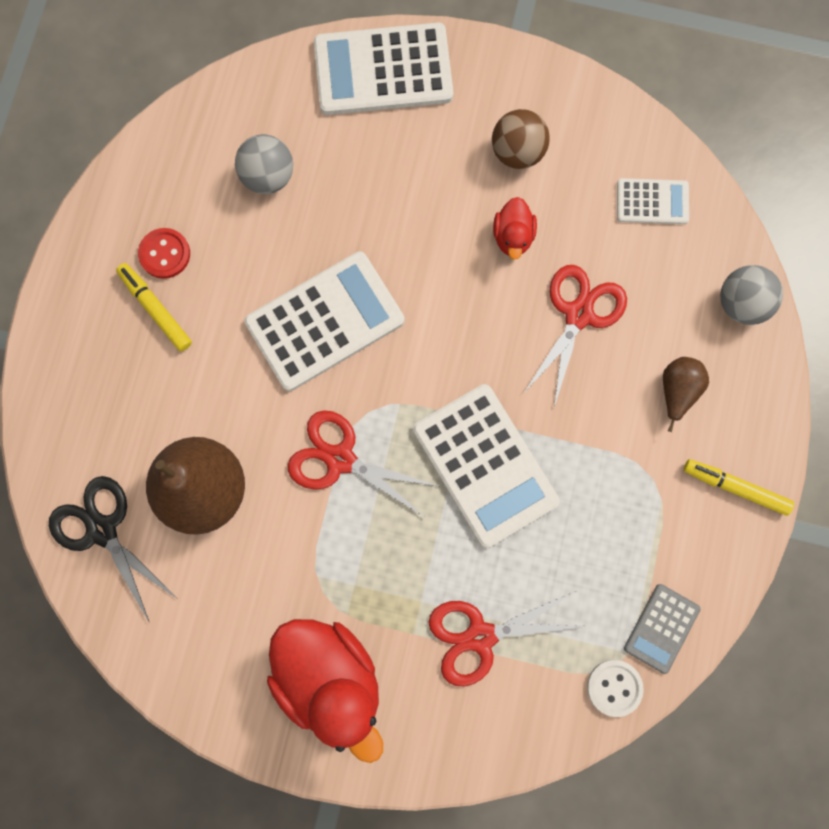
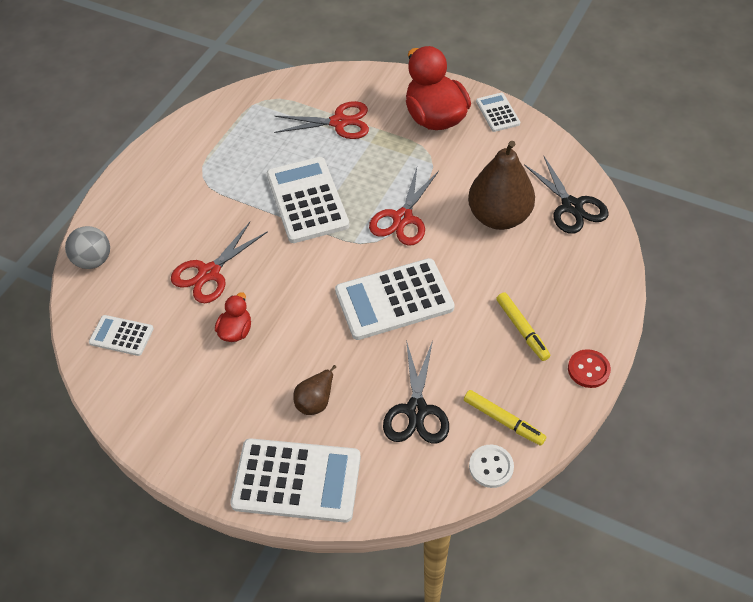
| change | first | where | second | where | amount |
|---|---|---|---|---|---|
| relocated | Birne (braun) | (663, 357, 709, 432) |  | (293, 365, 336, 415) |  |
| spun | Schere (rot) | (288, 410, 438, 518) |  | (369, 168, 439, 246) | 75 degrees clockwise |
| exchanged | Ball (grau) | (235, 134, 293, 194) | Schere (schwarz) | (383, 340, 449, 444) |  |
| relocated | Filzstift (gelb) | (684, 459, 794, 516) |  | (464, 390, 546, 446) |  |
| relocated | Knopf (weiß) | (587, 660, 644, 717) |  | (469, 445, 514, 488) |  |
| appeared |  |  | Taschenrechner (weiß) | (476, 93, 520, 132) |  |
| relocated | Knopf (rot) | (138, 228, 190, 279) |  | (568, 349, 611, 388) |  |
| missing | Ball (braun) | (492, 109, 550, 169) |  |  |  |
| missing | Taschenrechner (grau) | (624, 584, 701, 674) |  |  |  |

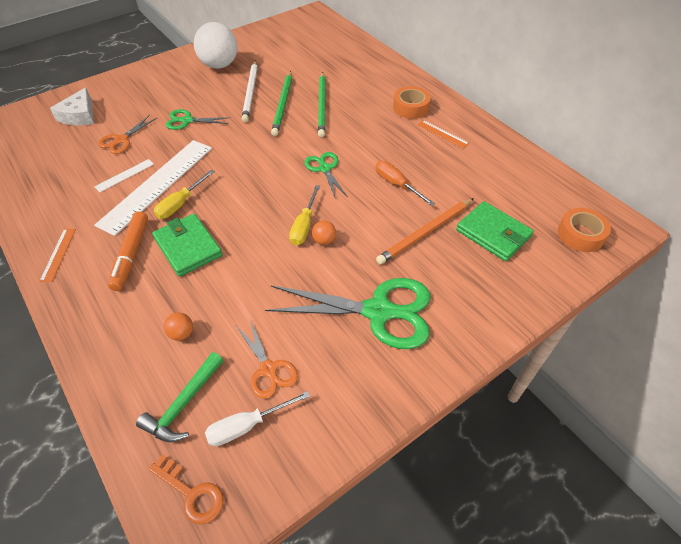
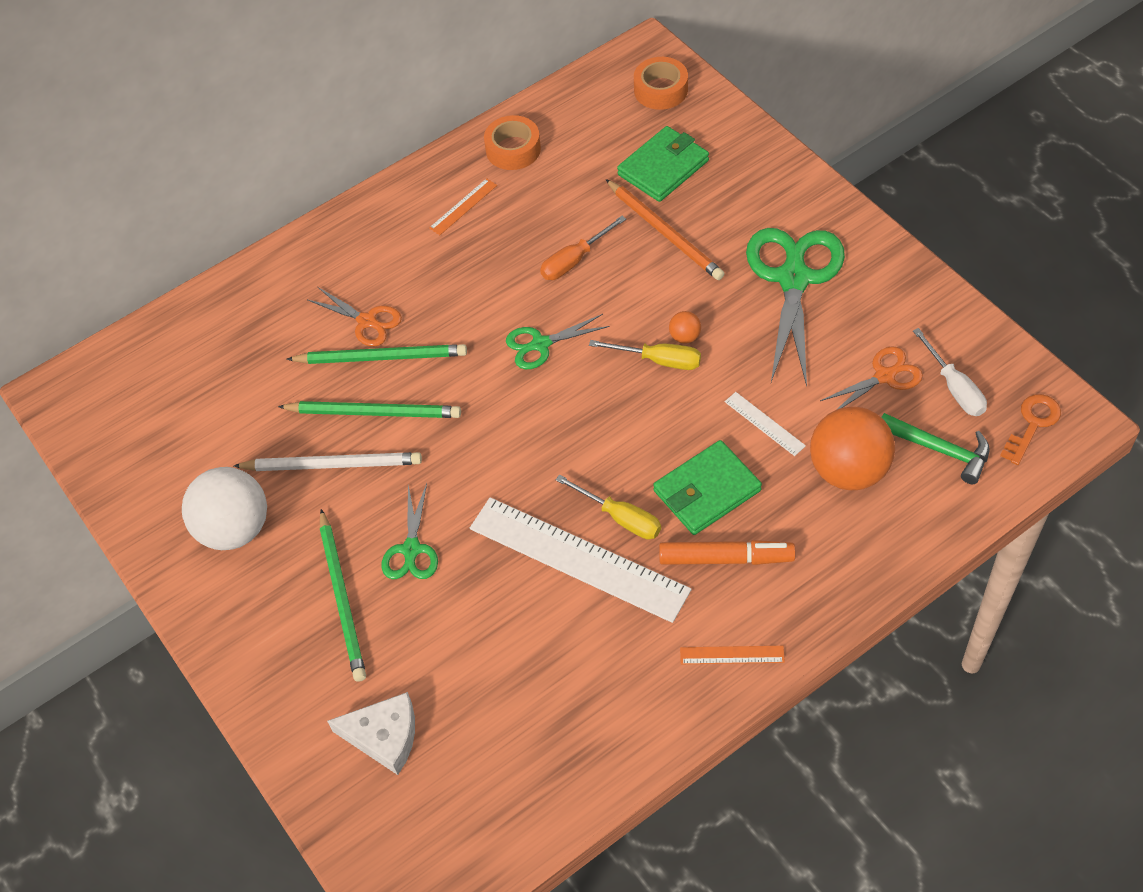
| change | first | where | second | where | amount |
|---|---|---|---|---|---|
| relocated | Schere (orange) | (98, 115, 157, 154) |  | (308, 287, 402, 347) |  |
| appeared |  |  | Bleistift (grün) | (320, 509, 366, 682) |  |
| relocated | Klebeband (orange) | (393, 86, 431, 119) |  | (484, 115, 541, 170) |  |
| relocated | Lineal (weiß) | (95, 159, 154, 192) |  | (725, 392, 806, 456) |  |
| size | Ball (orange) | (164, 312, 193, 341) |  | (810, 407, 895, 490) | x2.39 |

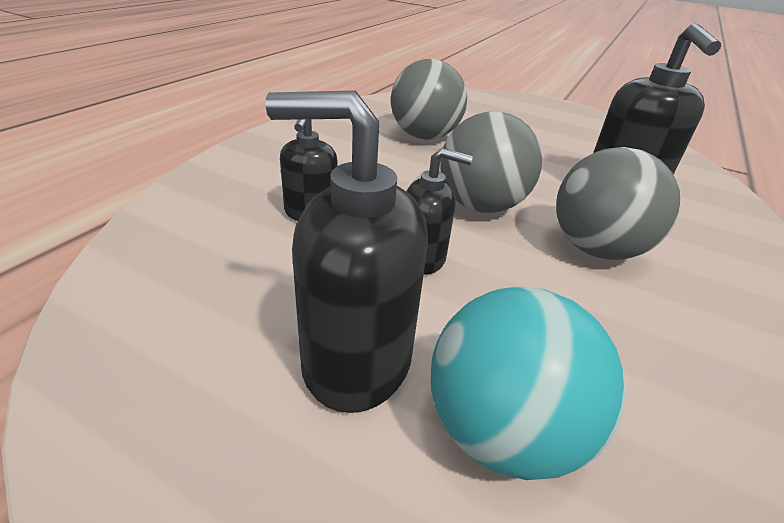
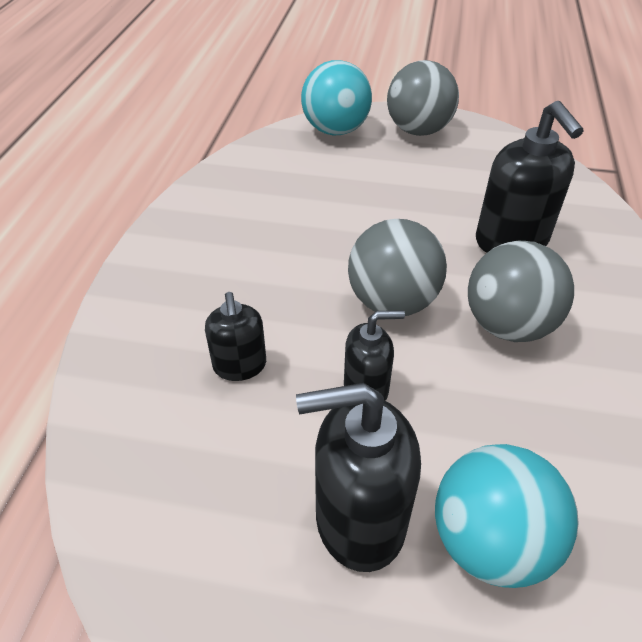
| change | first | where | second | where | amount |
|---|---|---|---|---|---|
| appeared |  |  | Ball (türkis) | (301, 60, 372, 135) |  |
| relocated | Ball (grau) | (391, 59, 467, 140) |  | (387, 60, 459, 136) |  |

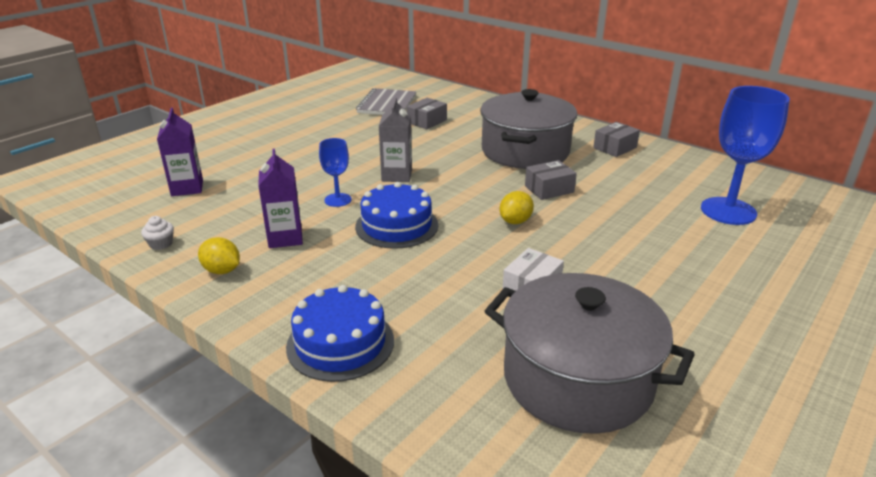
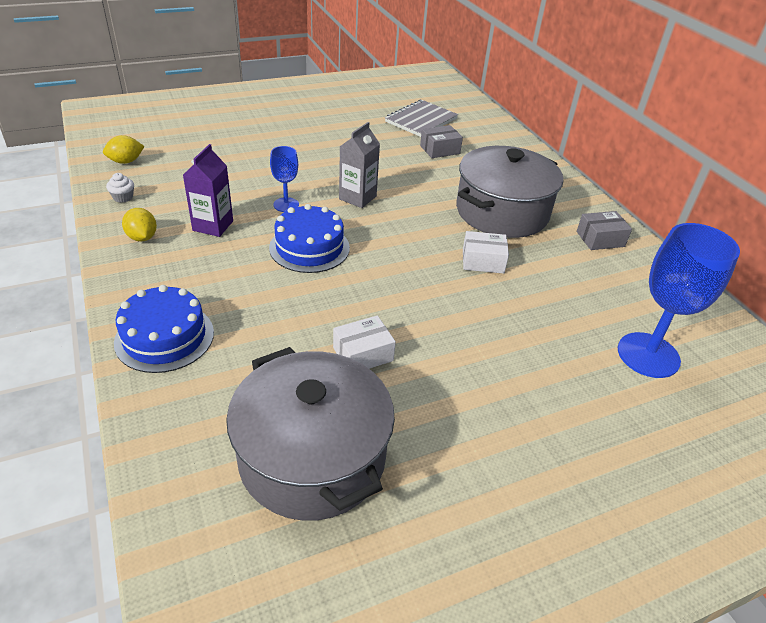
| change | first | where | second | where | amount |
|---|---|---|---|---|---|
| relocated | Zitrone (gelb) | (499, 191, 534, 224) |  | (103, 135, 144, 164) |  |
| colour | Schachtel (grau) | (525, 160, 577, 200) | Schachtel (weiß) | (463, 231, 509, 274) |  |
| missing | Getränkekarton (lila) | (157, 108, 203, 196) |  |  |  |

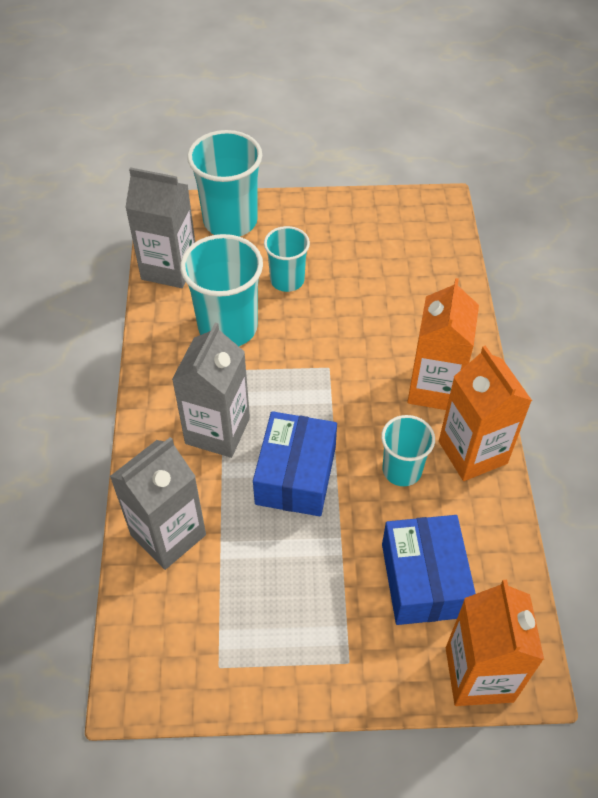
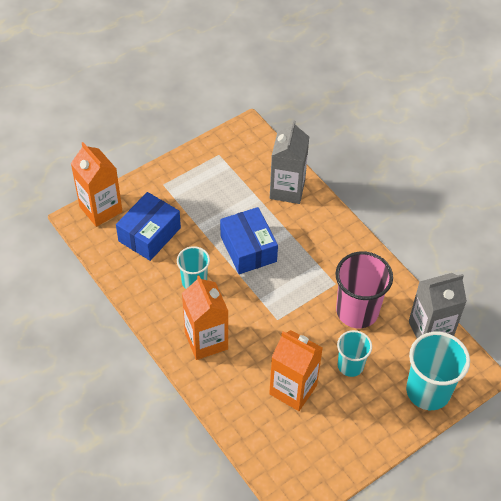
| change | first | where | second | where | amount |
|---|---|---|---|---|---|
| spun | Schachtel (blau) | (382, 515, 476, 625) |  | (116, 192, 181, 261) | 75 degrees clockwise |
| relocated | Getränkekarton (orange) | (439, 345, 532, 481) |  | (269, 330, 323, 411) |  |
| colour | Becher (türkis) | (180, 234, 263, 346) | Becher (rosa) | (336, 251, 393, 328) |  |
| missing | Getränkekarton (grau) | (172, 323, 250, 458) |  |  |  |

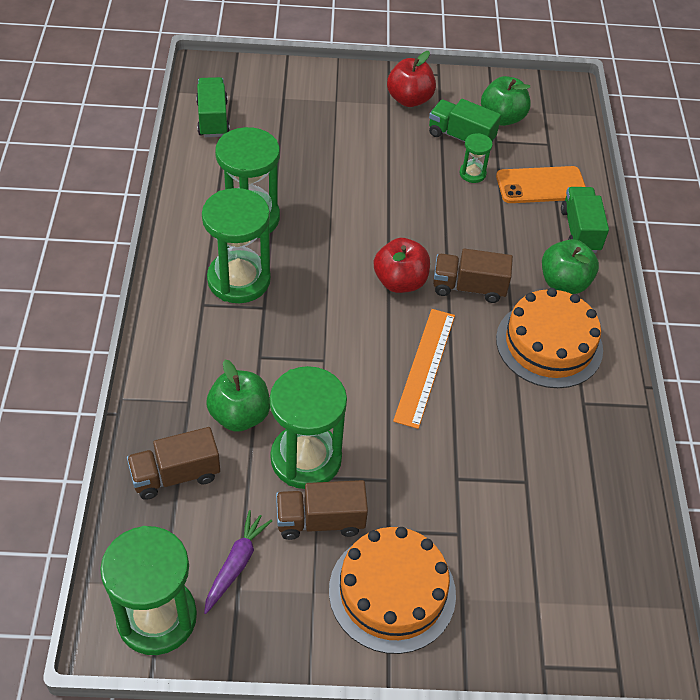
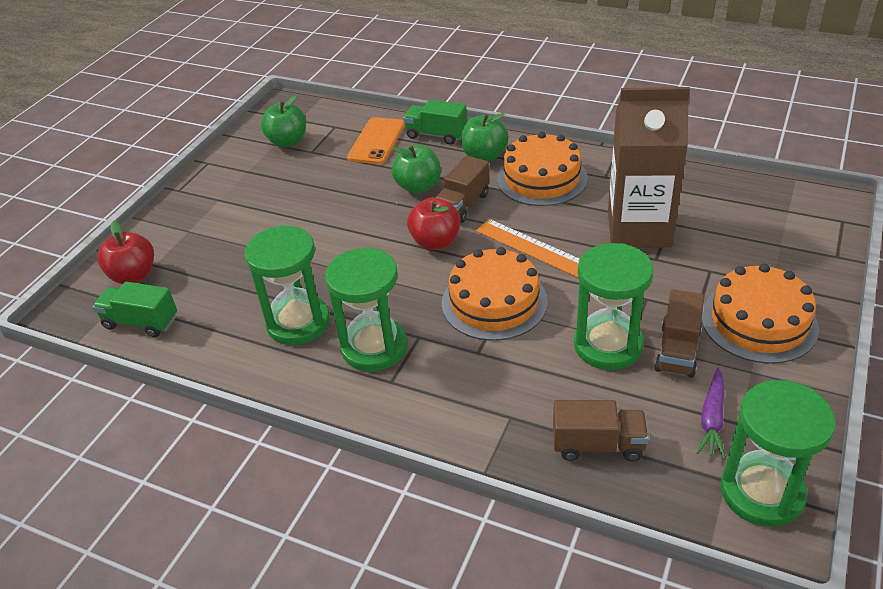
| change | first | where | second | where | amount |
|---|---|---|---|---|---|
| relocated | Apfel (rot) | (387, 51, 436, 107) |  | (97, 221, 154, 284) |  |
| relocated | Apfel (grün) | (206, 360, 270, 432) |  | (391, 145, 441, 194) |  |
| appeared |  |  | Kuchen (orange) | (442, 247, 548, 341) |  |
| spun | Lastwagen (braun) | (127, 427, 220, 500) |  | (553, 400, 649, 462) | 90 degrees counterclockwise |
| appeared |  |  | Getränkekarton (braun) | (608, 87, 690, 248) |  |
| spun | Karotte (lila) | (204, 510, 272, 614) |  | (697, 367, 725, 459) | 120 degrees counterclockwise |
| missing | Lastwagen (grün) | (429, 99, 501, 143) |  |  |  |
| missing | Sanduhr (grün) | (460, 133, 493, 183) |  |  |  |

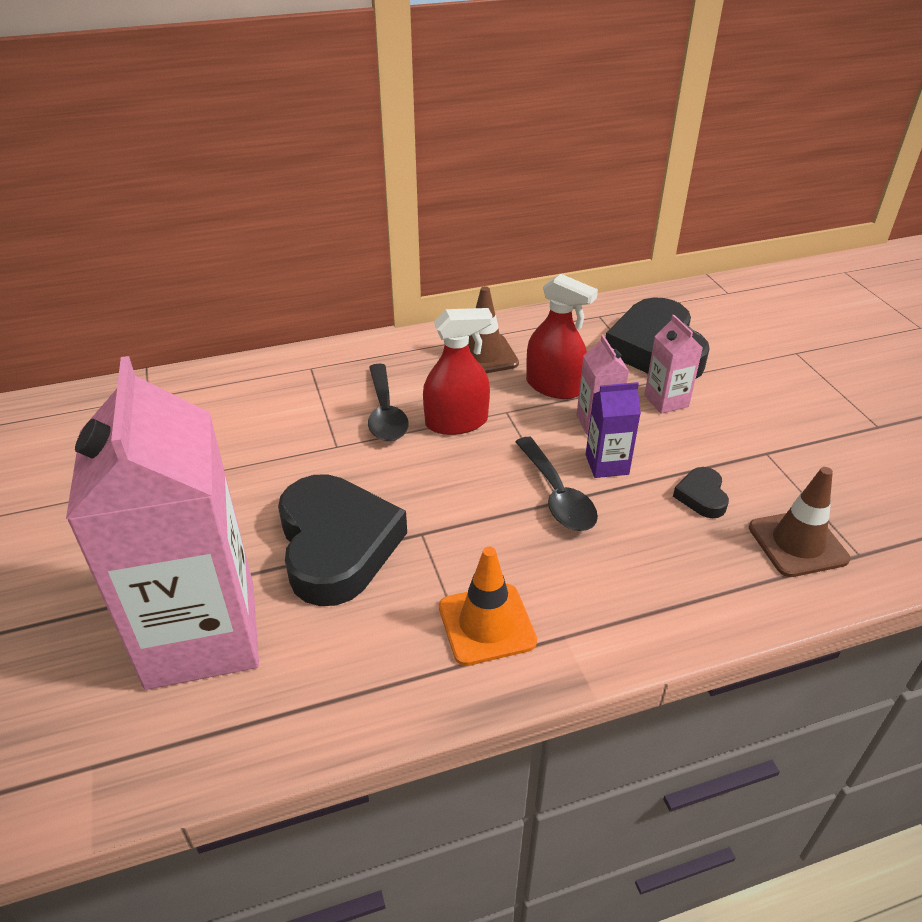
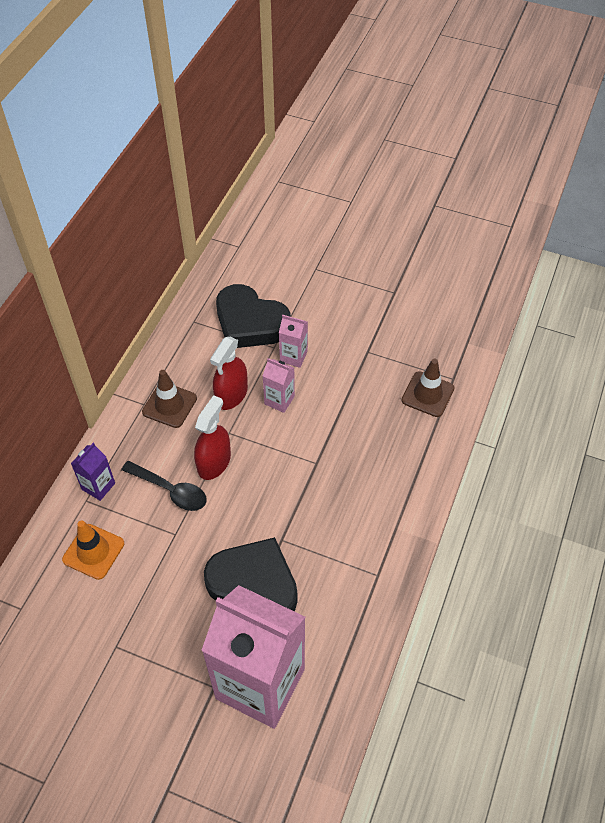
| change | first | where | second | where | amount |
|---|---|---|---|---|---|
| relocated | Leitkegel (orange) | (439, 547, 537, 666) |  | (62, 520, 124, 580) |  |
| relocated | Getränkekarton (lila) | (586, 382, 641, 478) |  | (71, 443, 115, 501) |  |
| spun | Sprühflasche (rot) | (526, 274, 598, 399) |  | (210, 337, 248, 410) | 135 degrees clockwise |
| missing | Löffel (schwarz) | (515, 437, 598, 531) |  |  |  |
| missing | Herz (schwarz) | (673, 467, 729, 518) |  |  |  |

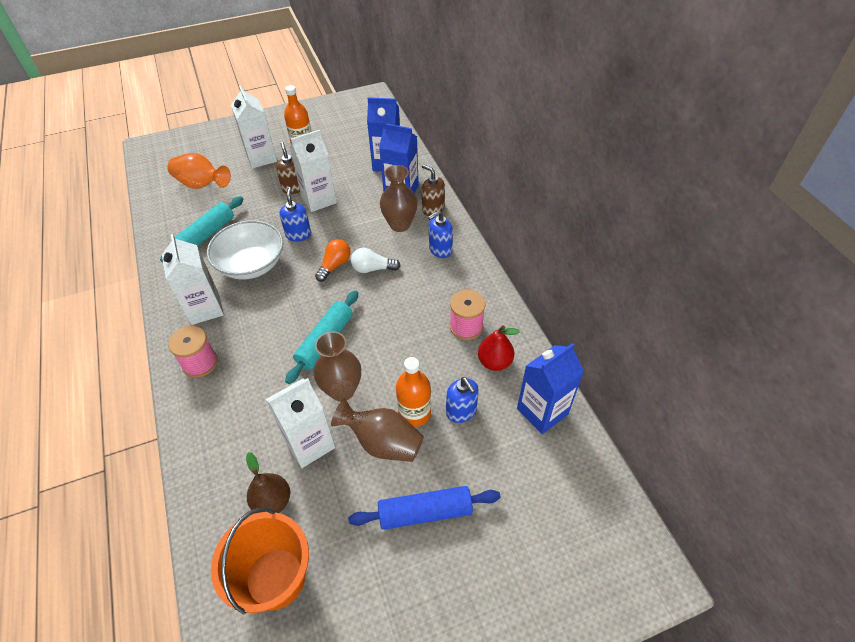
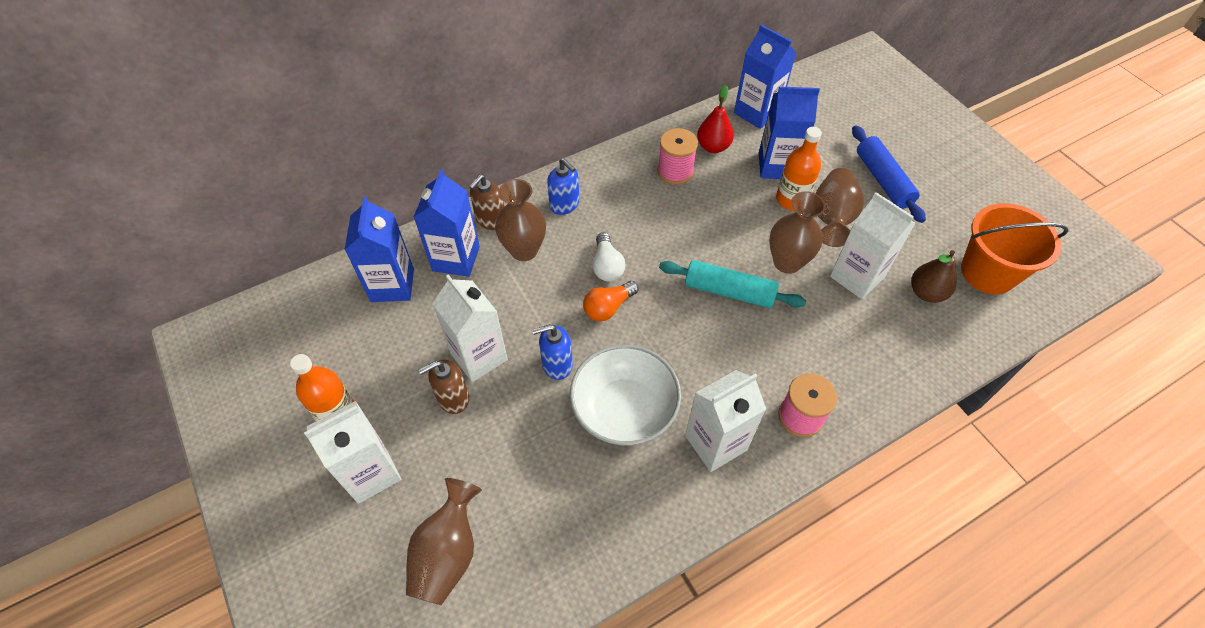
| change | first | where | second | where | amount |
|---|---|---|---|---|---|
| colour | Vase (orange) | (167, 153, 231, 189) | Vase (braun) | (406, 478, 482, 605) |  |
| spun | Glühbirne (orange) | (315, 239, 351, 282) |  | (583, 281, 639, 321) | 60 degrees counterclockwise |
| exchanged | Seifenspender (blau) | (446, 377, 479, 423) | Getränkekarton (blau) | (759, 86, 820, 179) |  |
| missing | Nudelholz (türkis) | (160, 196, 244, 263) |  |  |  |

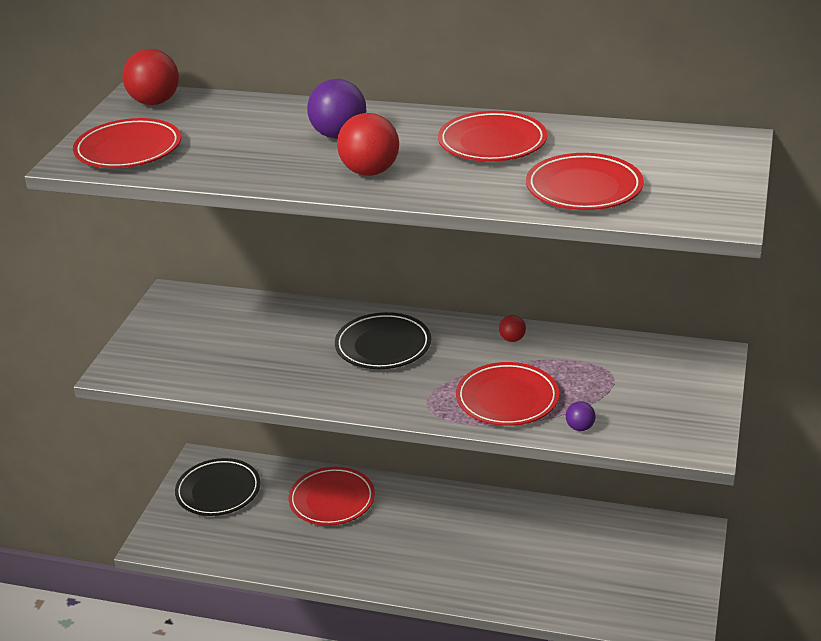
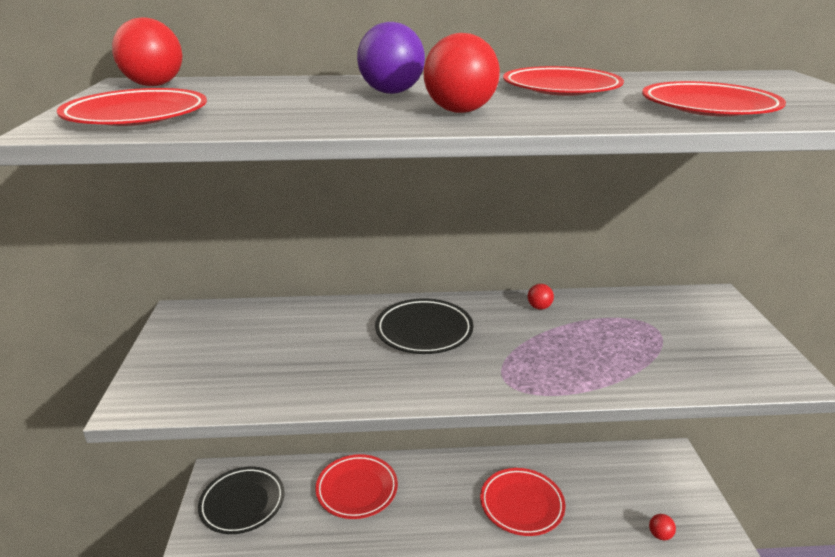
| change | first | where | second | where | amount |
|---|---|---|---|---|---|
| relocated | Teller (rot) | (456, 362, 559, 426) |  | (480, 468, 565, 536) |  |
| appeared |  |  | Ball (rot) | (649, 514, 676, 540) |  |
| missing | Ball (lila) | (566, 401, 596, 431) |  |  |  |

